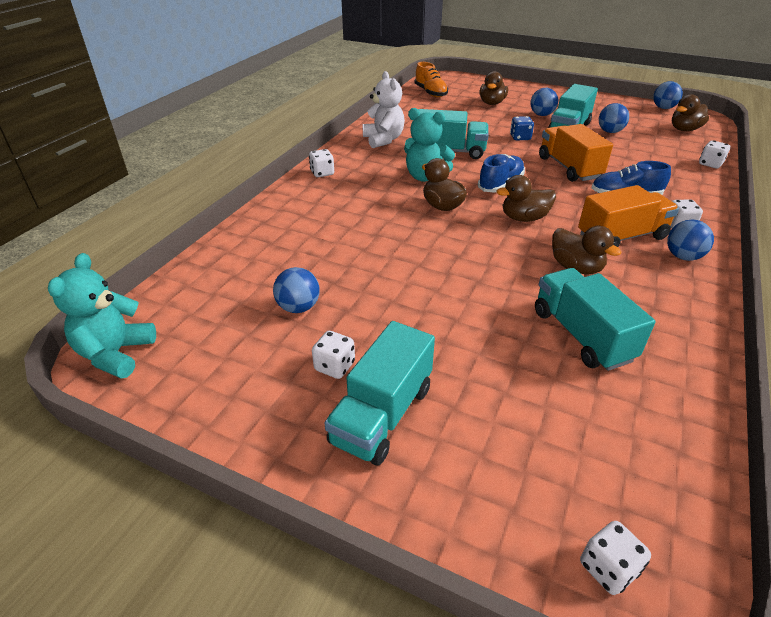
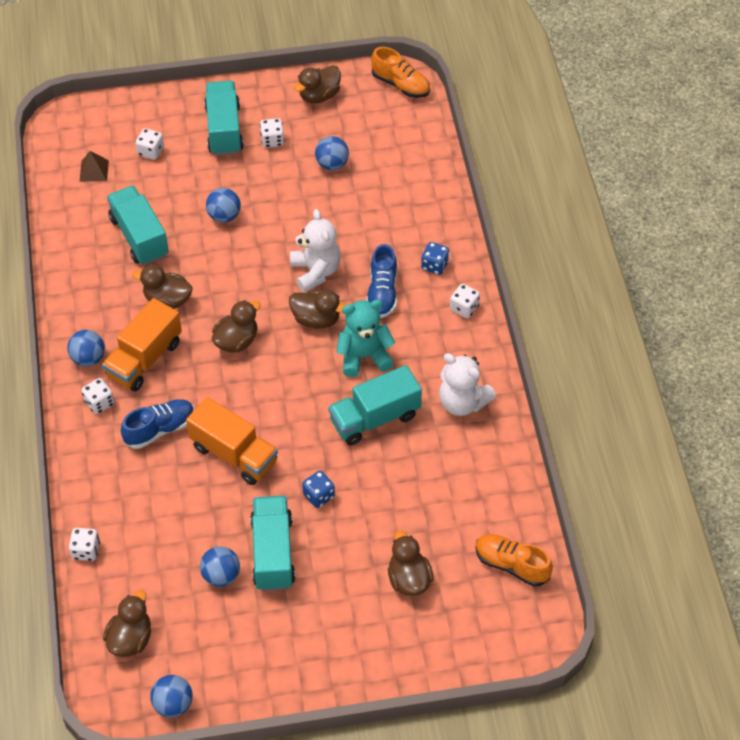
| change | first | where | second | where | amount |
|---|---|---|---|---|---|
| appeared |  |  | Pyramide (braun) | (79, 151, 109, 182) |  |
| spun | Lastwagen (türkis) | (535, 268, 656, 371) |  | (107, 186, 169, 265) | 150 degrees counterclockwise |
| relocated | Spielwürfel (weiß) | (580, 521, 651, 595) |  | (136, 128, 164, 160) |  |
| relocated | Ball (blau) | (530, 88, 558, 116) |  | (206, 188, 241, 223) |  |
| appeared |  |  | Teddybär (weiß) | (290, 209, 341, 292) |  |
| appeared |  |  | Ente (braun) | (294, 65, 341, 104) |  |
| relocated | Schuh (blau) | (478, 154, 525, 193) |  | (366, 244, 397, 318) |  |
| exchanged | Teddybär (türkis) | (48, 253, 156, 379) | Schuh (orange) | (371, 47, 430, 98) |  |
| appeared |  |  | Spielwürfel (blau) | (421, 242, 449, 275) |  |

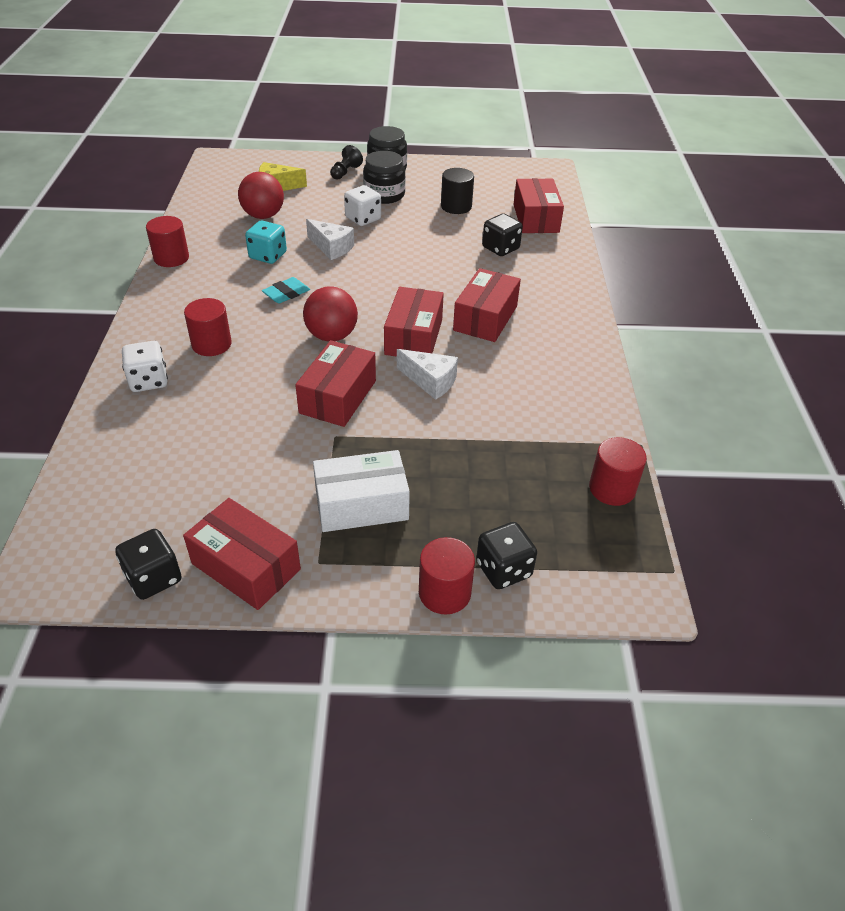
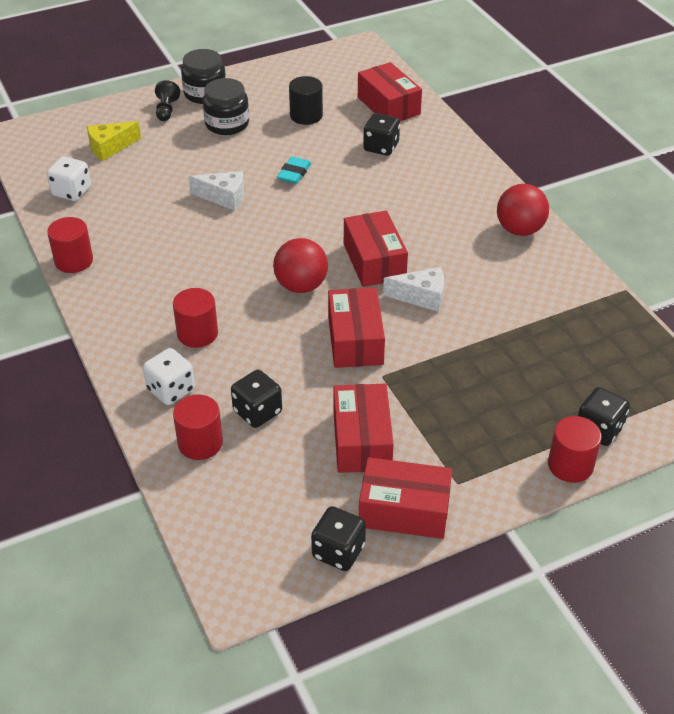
| change | first | where | second | where | amount |
|---|---|---|---|---|---|
| relocated | Spielwürfel (weiß) | (344, 185, 381, 226) |  | (47, 156, 91, 201) |  |
| relocated | Vollzylinder (rot) | (589, 437, 647, 506) |  | (173, 395, 223, 460) |  |
| appeared |  |  | Spielwürfel (schwarz) | (231, 370, 282, 428) |  |
| relocated | Radiergummi (türkis) | (262, 277, 310, 304) |  | (277, 157, 311, 184) |  |
| relocated | Schachtel (rot) | (453, 268, 521, 342) |  | (333, 384, 394, 473) |  |
| relocated | Ball (rot) | (238, 172, 284, 219) |  | (497, 184, 549, 236) |  |
| missing | Spielwürfel (türkis) | (245, 220, 287, 264) |  |  |  |
| missing | Schachtel (weiß) | (313, 450, 410, 532) |  |  |  |

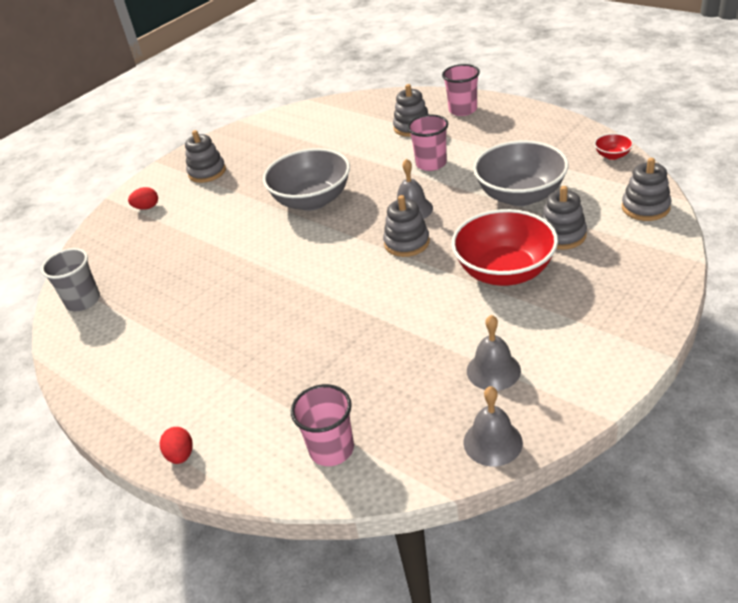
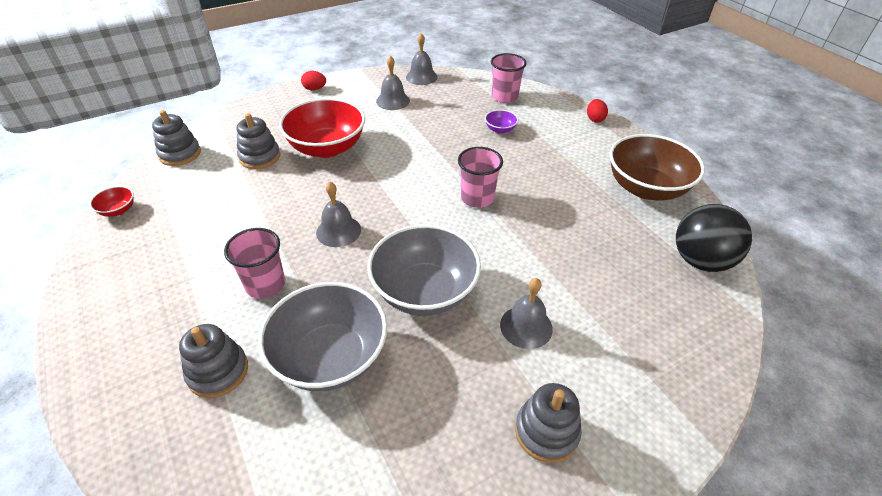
| change | first | where | second | where | amount |
|---|---|---|---|---|---|
| relocated | Schüssel (grau) | (473, 140, 569, 206) |  | (258, 282, 387, 391) |  |
| relocated | Ei (rot) | (128, 187, 158, 210) |  | (301, 71, 326, 90) |  |
| relocated | Becher (rosa) | (442, 64, 480, 116) |  | (458, 147, 503, 208) |  |
| appeared |  |  | Schüssel (lila) | (485, 110, 518, 134) |  |
| appeared |  |  | Glocke (grau) | (500, 278, 553, 349) |  |
| appeared |  |  | Schüssel (braun) | (609, 134, 705, 200) |  |
| exchanged | Becher (grau) | (41, 248, 100, 311) | Ball (schwarz) | (676, 204, 752, 272) |  |
| missing | Stapelspielzeug (grau) | (383, 195, 430, 257) |  |  |  |

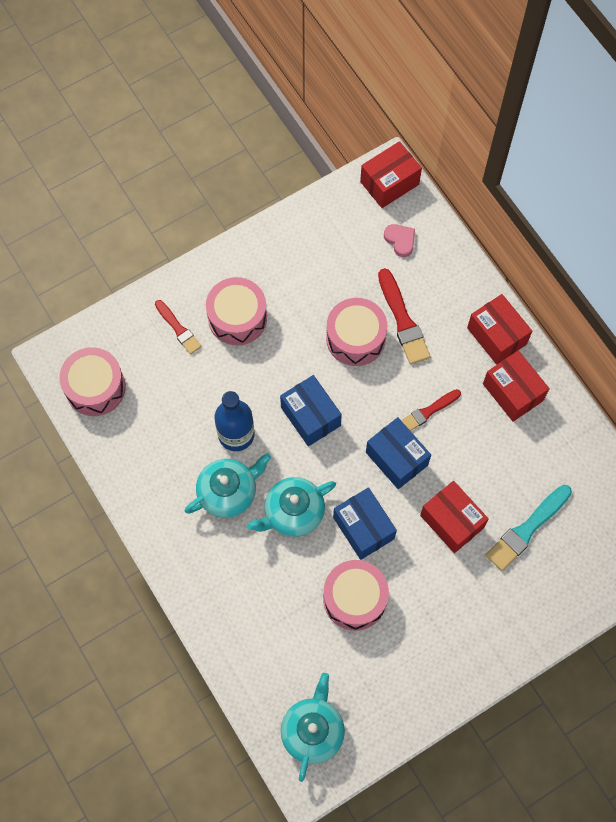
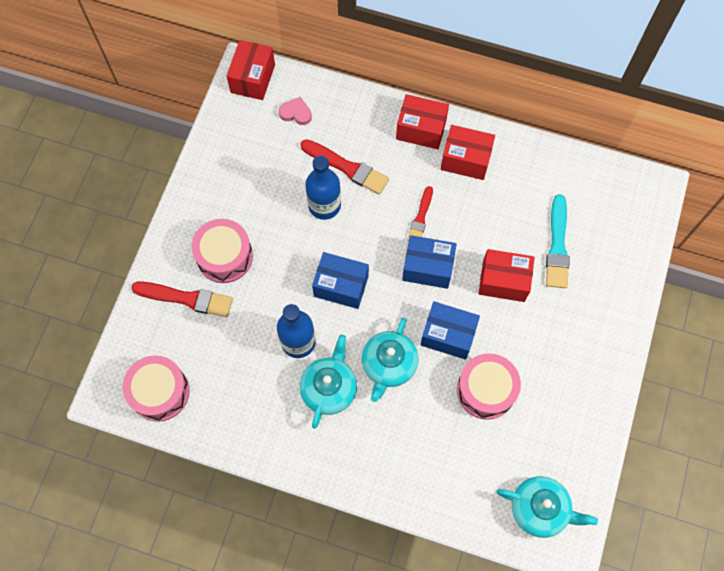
| change | first | where | second | where | amount |
|---|---|---|---|---|---|
| size | Pinsel (rot) | (155, 300, 202, 354) |  | (131, 281, 233, 317) | x1.57 |
| exchanged | Trommel (rosa) | (326, 298, 387, 366) | Flasche (blau) | (305, 155, 341, 220) |  |
| spun | Teekanne (türkis) | (281, 673, 345, 782) |  | (497, 476, 598, 538) | 135 degrees clockwise |

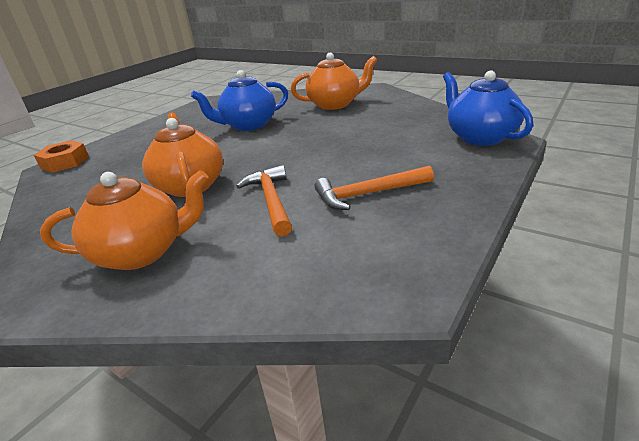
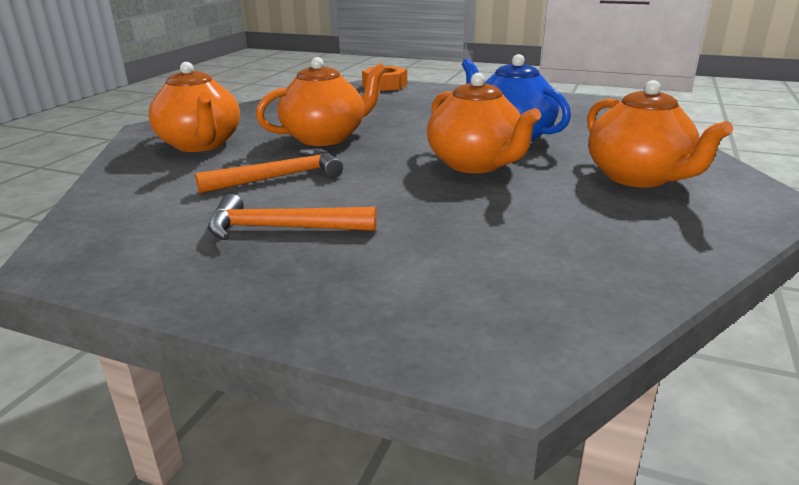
| change | first | where | second | where | amount |
|---|---|---|---|---|---|
| spun | Hammer (orange) | (314, 166, 434, 210) |  | (208, 194, 377, 240) | 60 degrees counterclockwise |
| appeared |  |  | Teekanne (orange) | (427, 73, 541, 173) |  |
| missing | Teekanne (blau) | (443, 70, 533, 146) |  |  |  |

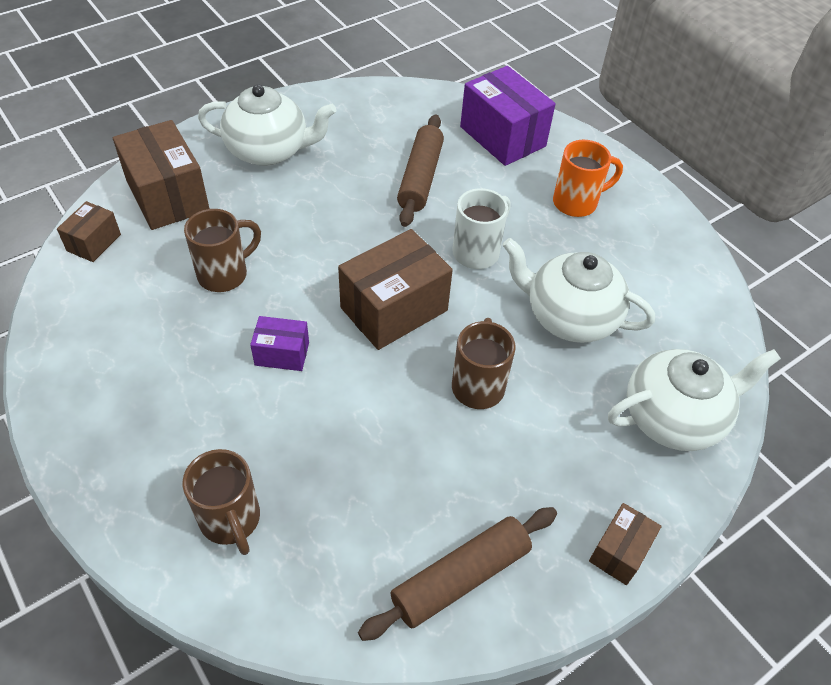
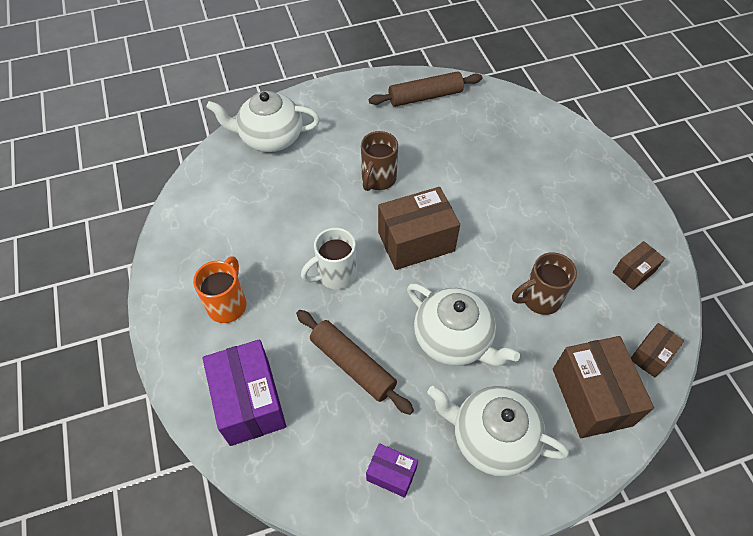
| change | first | where | second | where | amount |
|---|---|---|---|---|---|
| spun | Tasse (orange) | (553, 140, 623, 217) |  | (193, 256, 246, 323) | 105 degrees clockwise |
| spun | Nudelholz (braun) | (397, 114, 444, 227) |  | (296, 310, 414, 415) | 75 degrees counterclockwise |
| relocated | Schachtel (lila) | (250, 316, 309, 371) |  | (366, 443, 418, 498) |  |
| relocated | Teekanne (weiß) | (503, 238, 655, 343) |  | (407, 284, 520, 367) |  |
| relocated | Schachtel (braun) | (589, 503, 662, 585) |  | (613, 241, 665, 290) |  |
| missing | Tasse (braun) | (183, 449, 260, 555) |  |  |  |

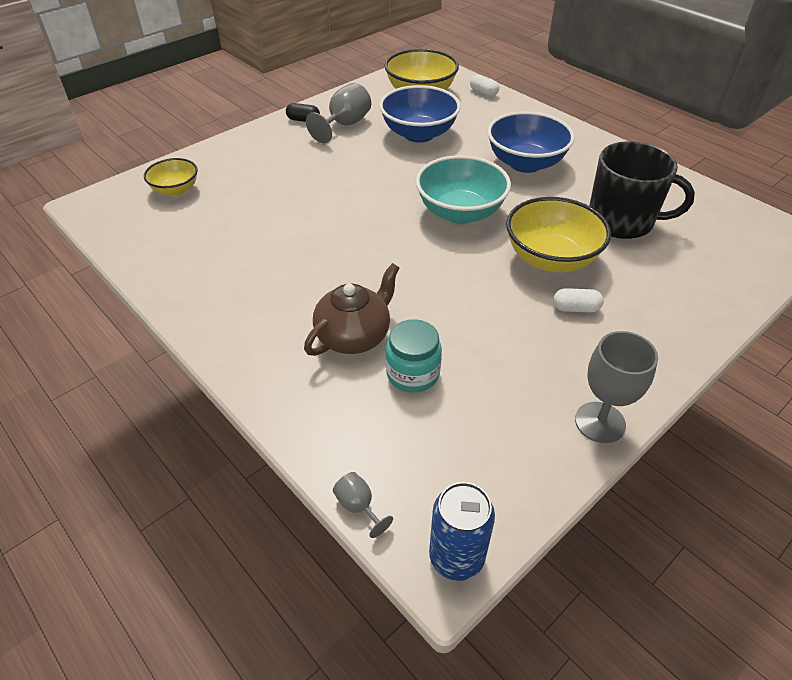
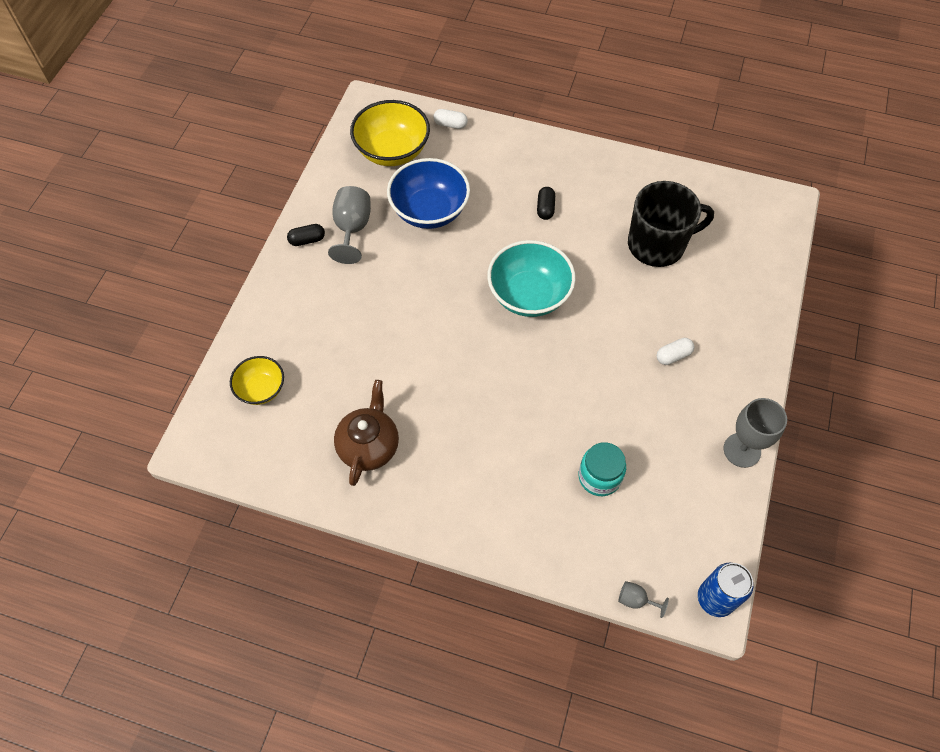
| change | first | where | second | where | amount |
|---|---|---|---|---|---|
| relocated | Teekanne (braun) | (304, 263, 399, 356) |  | (334, 380, 399, 486) |  |
| exchanged | Schüssel (blau) | (487, 111, 575, 173) | Kapsel (schwarz) | (537, 187, 555, 220) |  |
| missing | Schüssel (gelb) | (506, 197, 611, 273) |  |  |  |

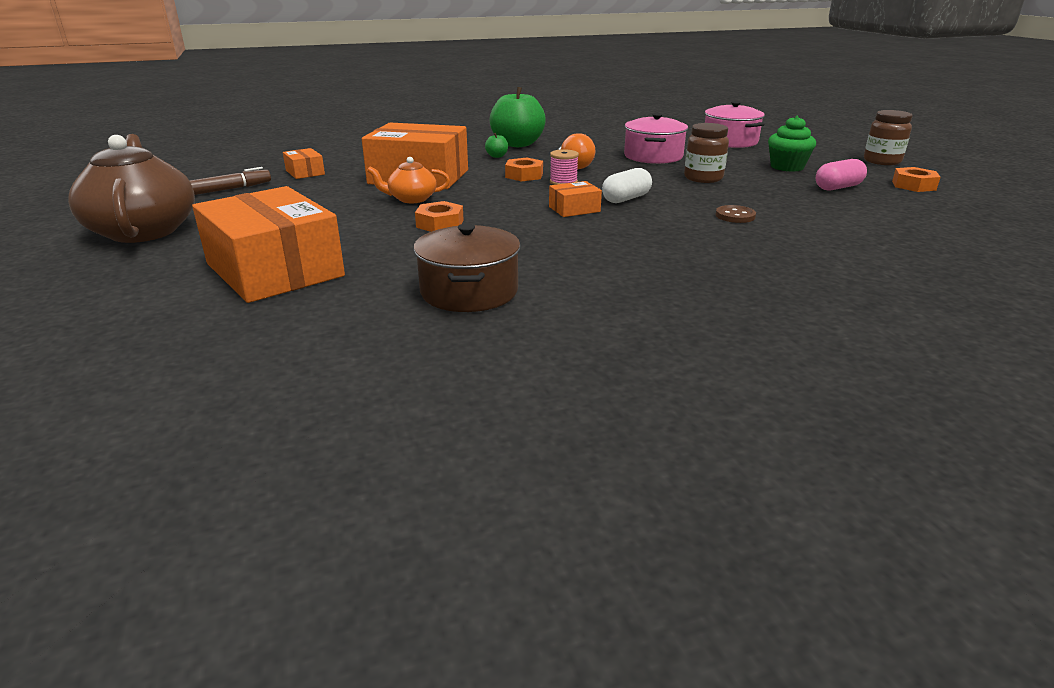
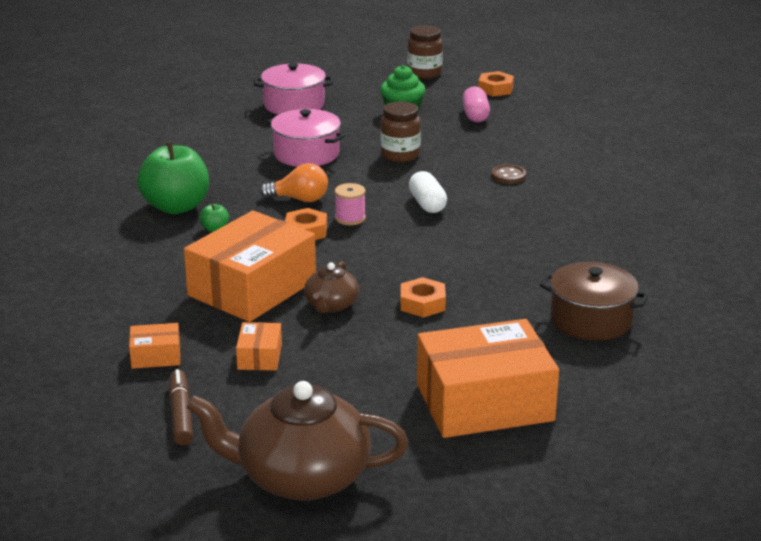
| change | first | where | second | where | amount |
|---|---|---|---|---|---|
| relocated | Schachtel (orange) | (549, 181, 602, 217) |  | (236, 322, 282, 371) |  |
| colour | Teekanne (orange) | (367, 157, 450, 203) | Teekanne (braun) | (304, 262, 359, 313) |  |

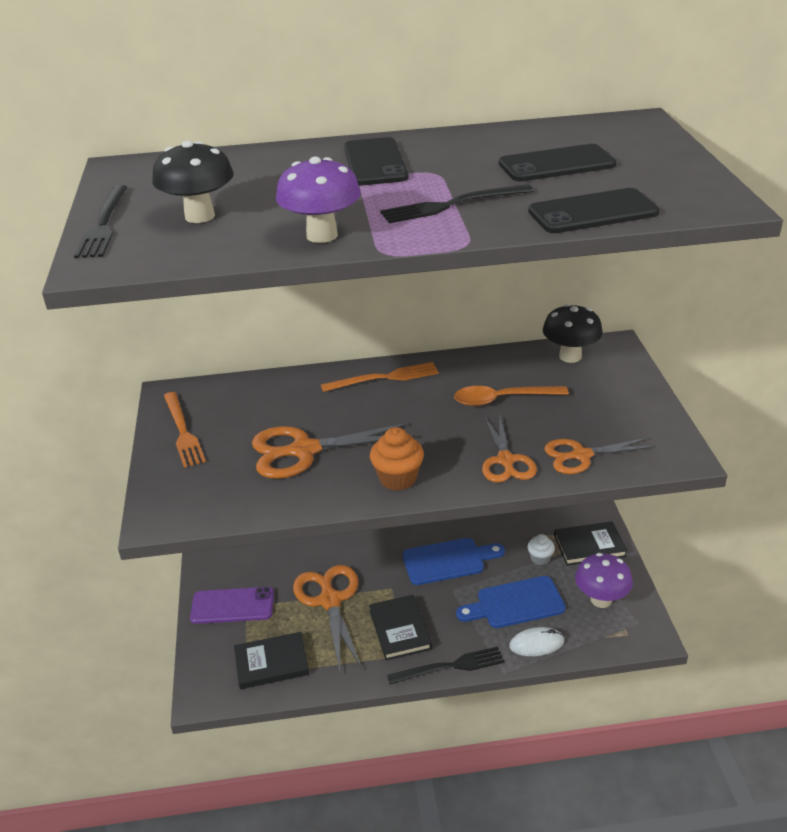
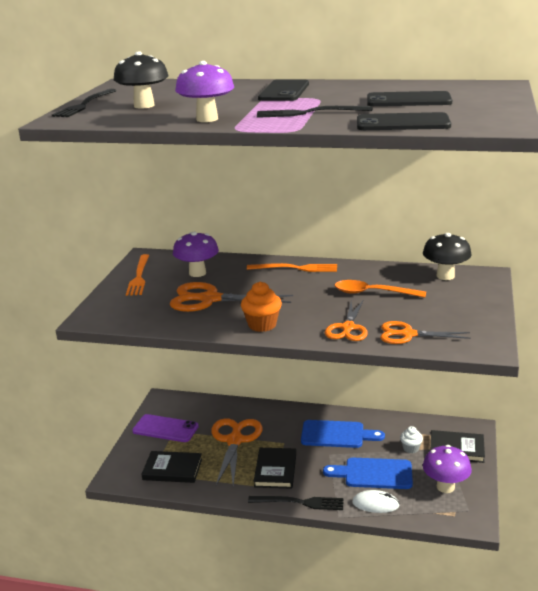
| change | first | where | second | where | amount |
|---|---|---|---|---|---|
| appeared |  |  | Pilz (lila) | (173, 231, 219, 277) |  |

